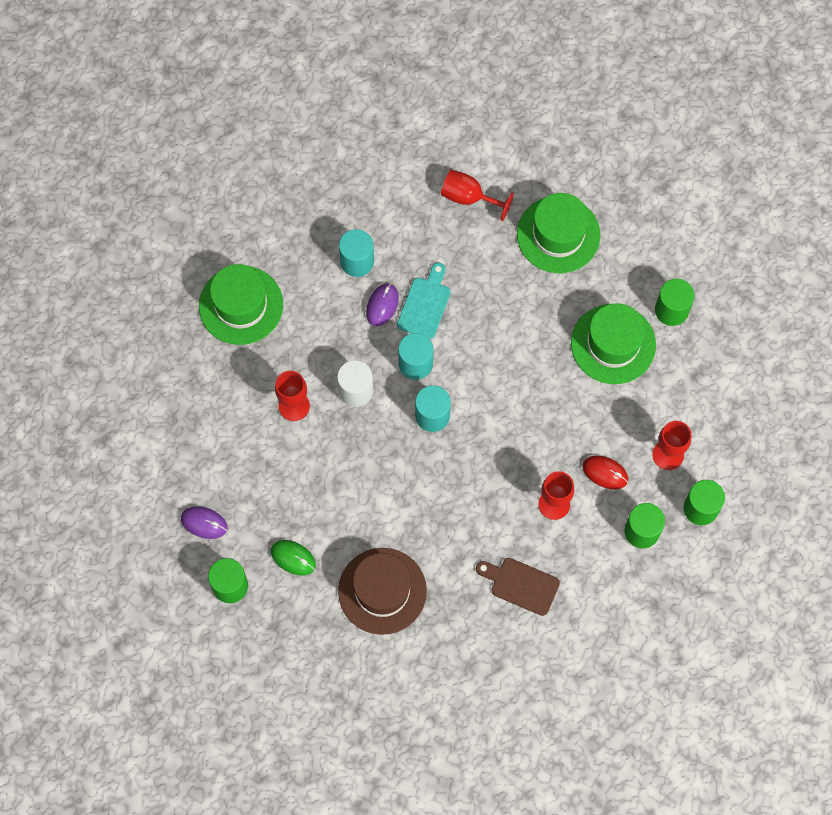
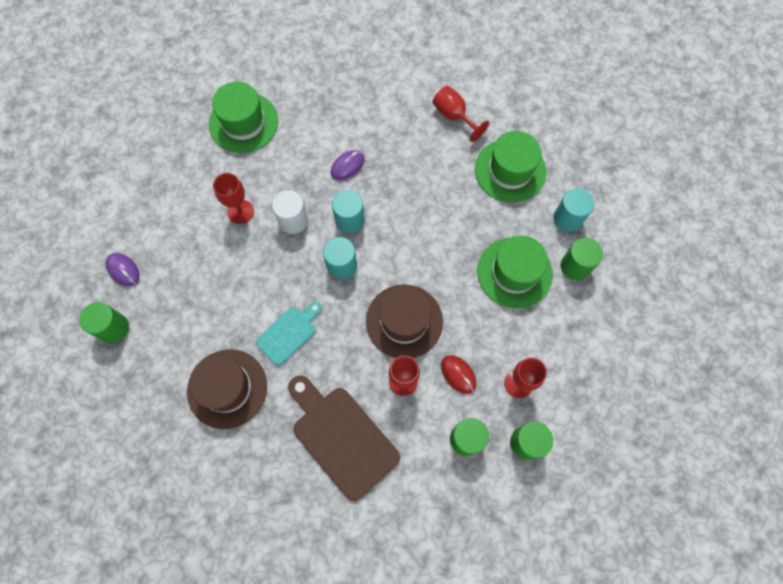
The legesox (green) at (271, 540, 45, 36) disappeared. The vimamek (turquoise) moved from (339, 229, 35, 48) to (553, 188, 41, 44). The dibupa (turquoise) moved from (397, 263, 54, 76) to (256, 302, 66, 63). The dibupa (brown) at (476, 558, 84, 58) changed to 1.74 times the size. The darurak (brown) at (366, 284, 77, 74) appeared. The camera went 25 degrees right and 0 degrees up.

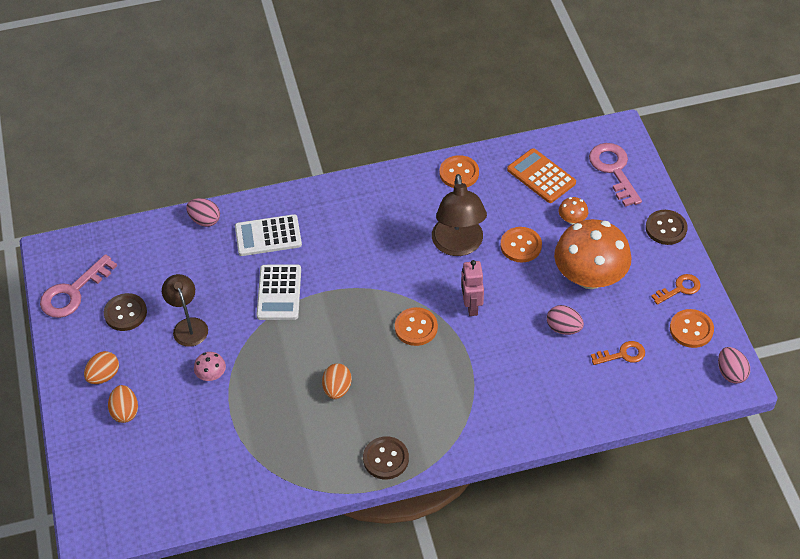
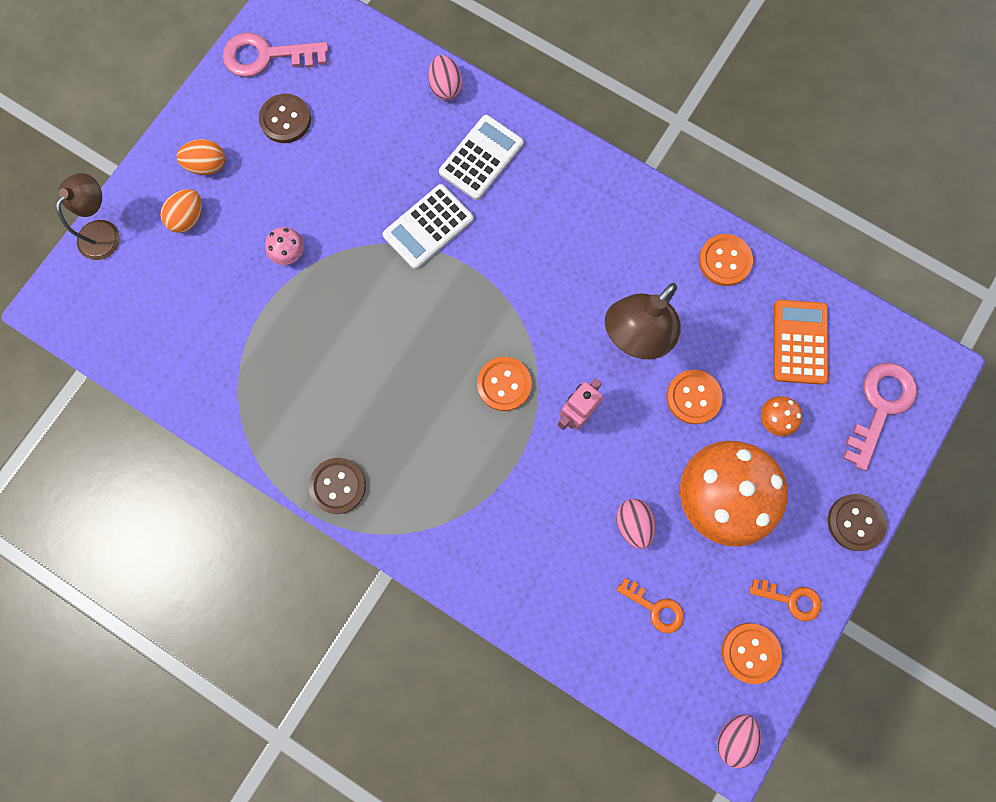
The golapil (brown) moved from (162, 274, 46, 73) to (56, 173, 64, 87). The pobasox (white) at (235, 214, 67, 42) turned 90 degrees clockwise. The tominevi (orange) at (322, 363, 30, 36) disappeared. The camera went 45 degrees right and 25 degrees up.

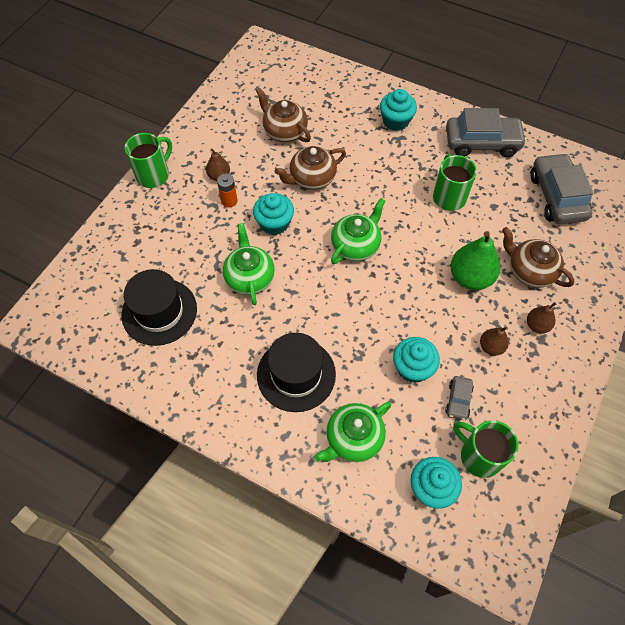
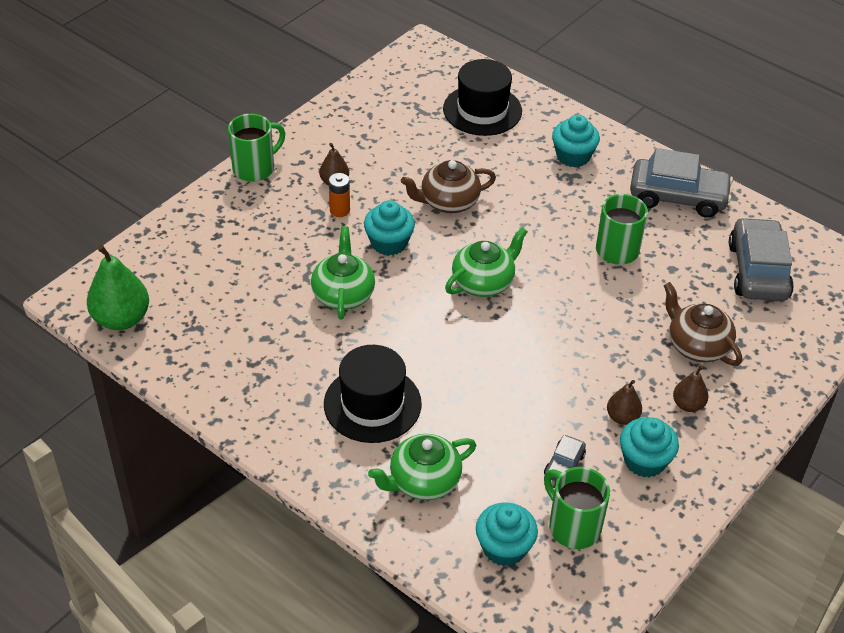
The darurak (black) moved from (121, 269, 76, 77) to (443, 59, 79, 77). The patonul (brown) at (256, 88, 55, 54) disappeared. The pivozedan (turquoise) moved from (393, 337, 47, 46) to (620, 417, 59, 61). The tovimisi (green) moved from (450, 231, 50, 59) to (87, 245, 62, 85). The camera went 10 degrees right and 15 degrees down.

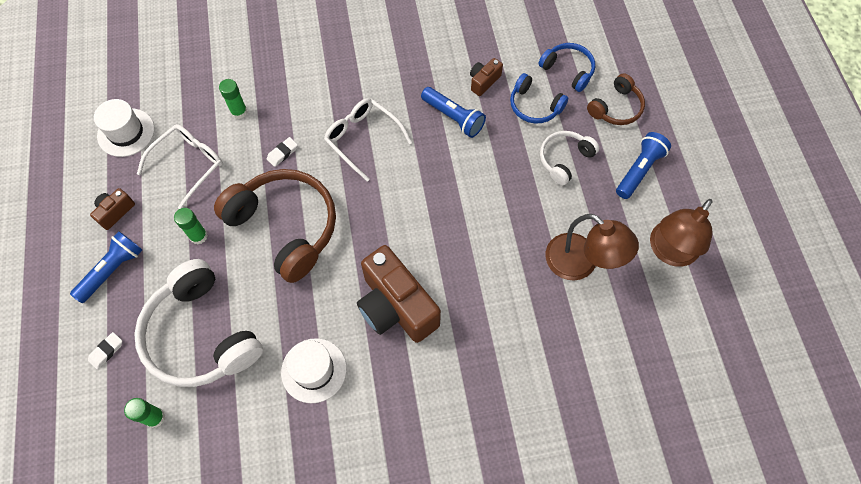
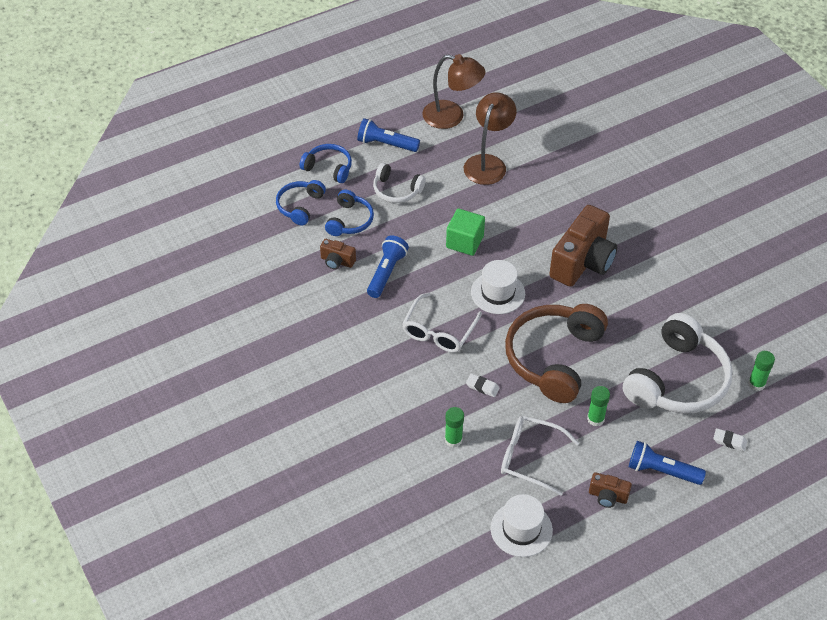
The darurak (white) moved from (281, 338, 66, 65) to (471, 260, 54, 54). The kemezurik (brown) at (587, 73, 58, 52) became the kemezurik (blue) at (299, 144, 53, 39). The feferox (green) at (446, 209, 39, 47) appeared. The camera went 110 degrees left and 15 degrees down.

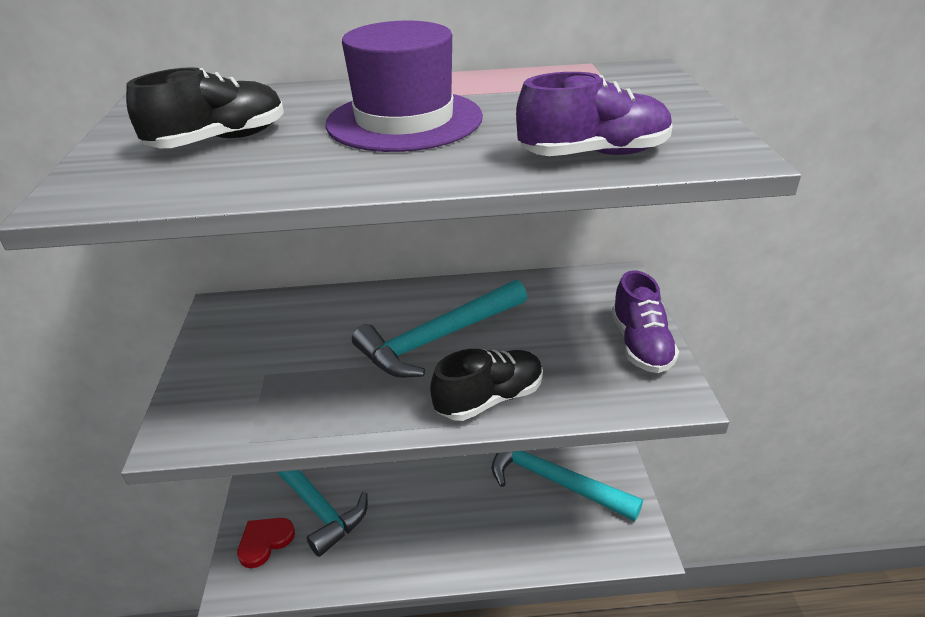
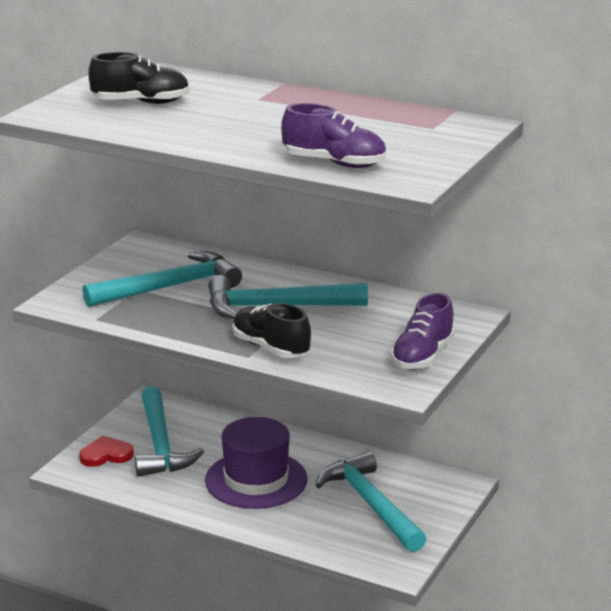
The darurak (purple) moved from (325, 21, 158, 131) to (205, 417, 103, 92). The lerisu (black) at (430, 349, 113, 72) turned 135 degrees counterclockwise. The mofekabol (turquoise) at (82, 252, 160, 55) appeared. The camera went 30 degrees right and 10 degrees down.

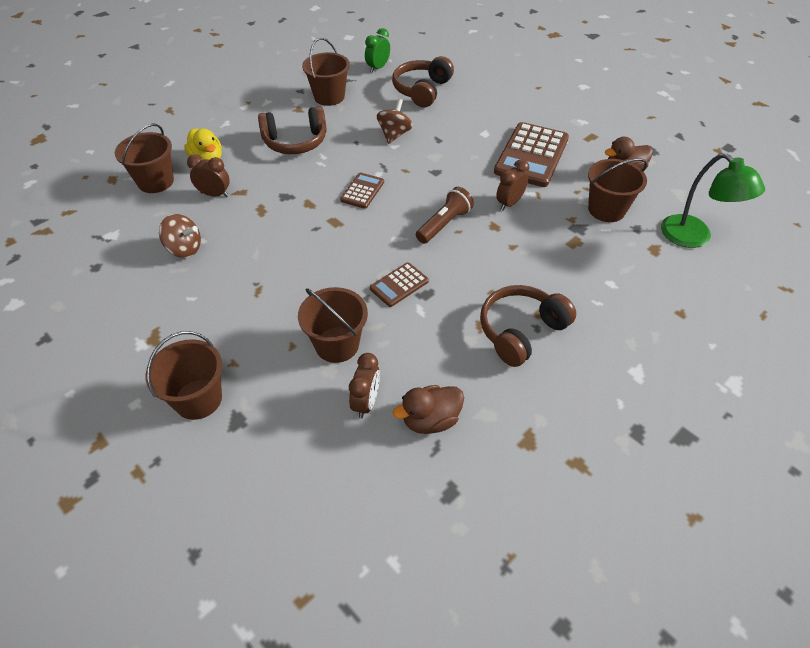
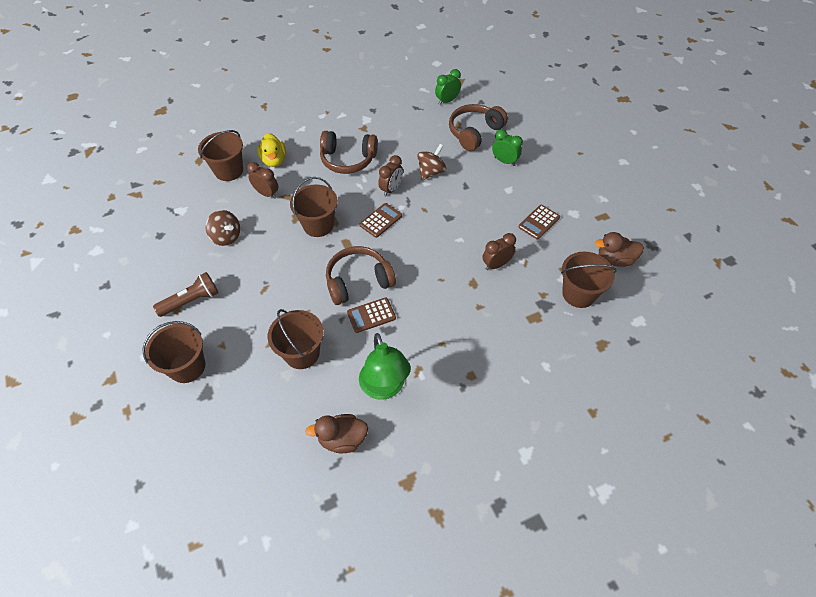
The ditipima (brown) moved from (302, 38, 48, 68) to (290, 177, 48, 60). The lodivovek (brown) moved from (349, 353, 31, 65) to (378, 155, 25, 41). The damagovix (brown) moved from (416, 187, 58, 57) to (153, 272, 65, 45). The kemezurik (brown) moved from (480, 285, 96, 82) to (326, 246, 70, 59). The pobasox (brown) at (494, 122, 75, 65) changed to 0.50 times the size. The golapil (green) moved from (661, 153, 104, 95) to (359, 333, 52, 67). The lodivovek (green) at (492, 129, 31, 37) appeared. The camera went 20 degrees right and 5 degrees up.

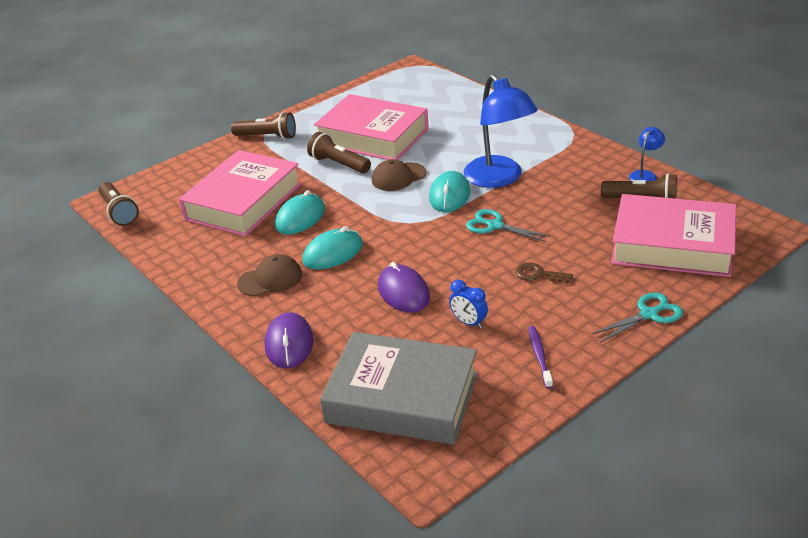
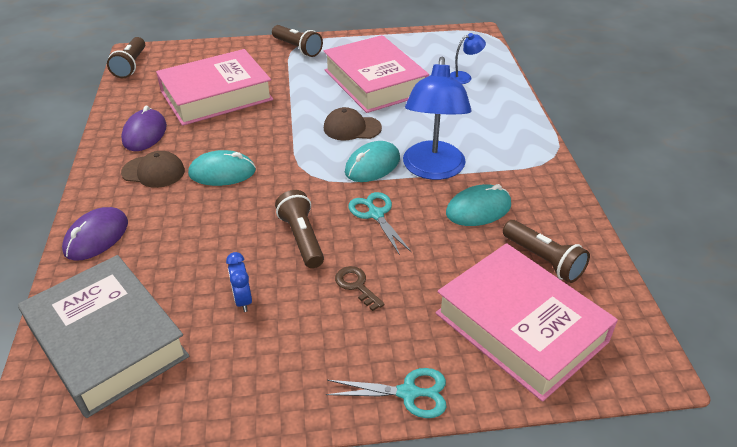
The legesox (turquoise) moved from (275, 190, 50, 45) to (446, 184, 65, 42). The damagovix (brown) moved from (307, 132, 64, 41) to (275, 190, 49, 78). The legesox (purple) moved from (378, 262, 52, 50) to (121, 105, 46, 46). The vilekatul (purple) at (528, 326, 25, 63) disappeared. The golapil (blue) moved from (629, 127, 36, 54) to (450, 33, 36, 51). The camera went 30 degrees right and 5 degrees up.

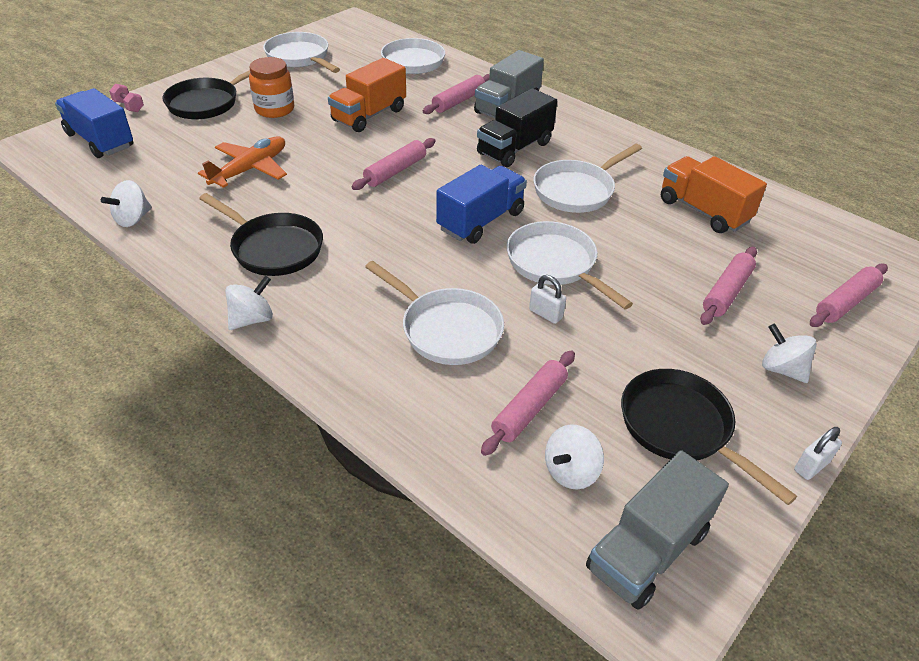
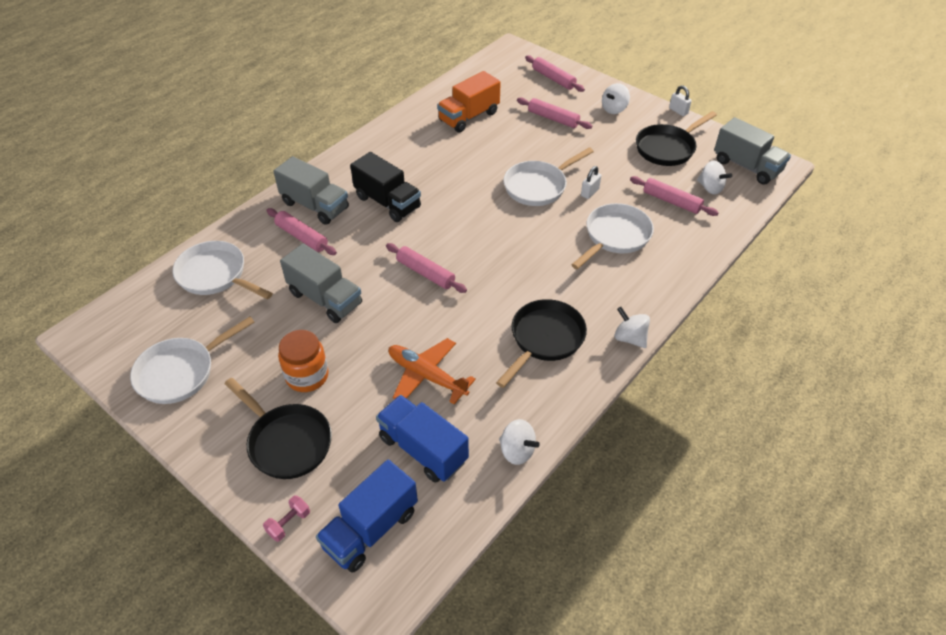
The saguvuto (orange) at (328, 58, 78, 74) became the saguvuto (grey) at (280, 244, 82, 79). The saguvuto (blue) moved from (436, 165, 91, 79) to (376, 395, 93, 88). The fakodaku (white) at (533, 144, 109, 69) disappeared. The camera went 90 degrees left and 5 degrees up.

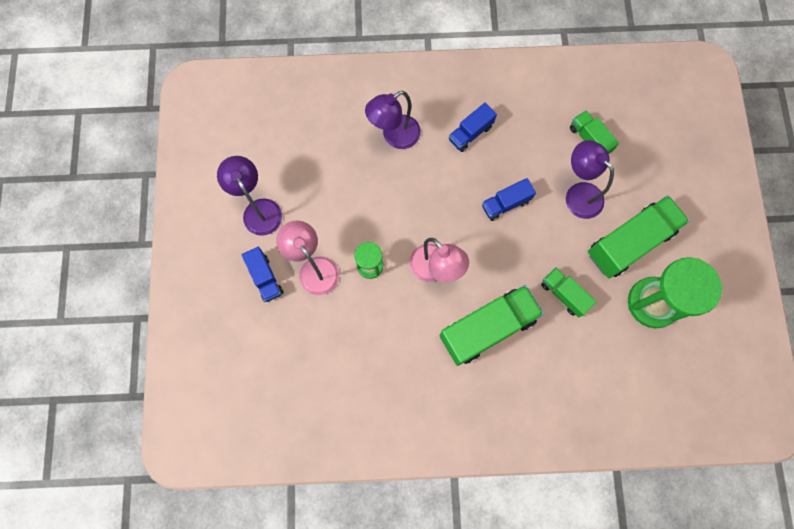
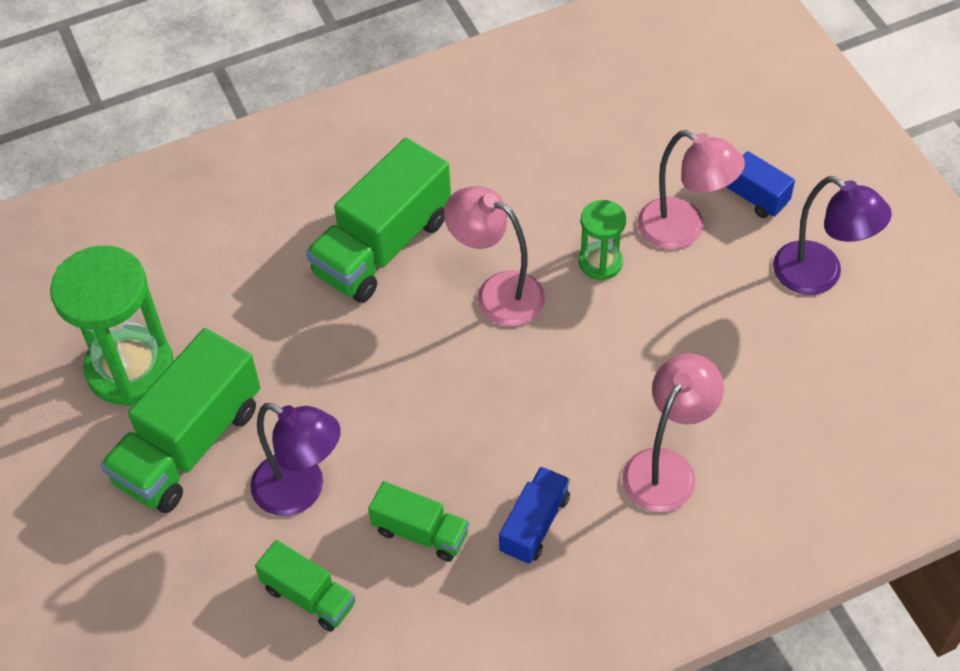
The golapil (purple) at (365, 91, 56, 58) became the golapil (pink) at (622, 353, 102, 159). The saguvuto (blue) at (482, 178, 54, 43) disappeared. The saguvuto (green) moved from (541, 267, 55, 51) to (368, 481, 101, 81). The camera went 160 degrees right and 20 degrees down.

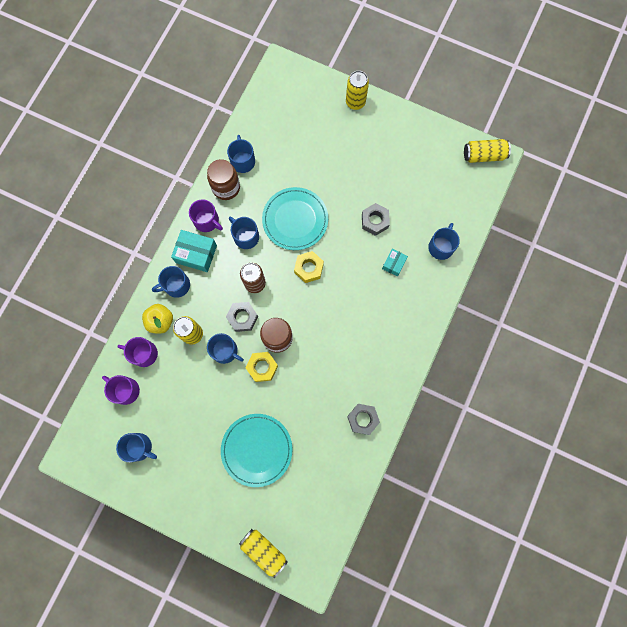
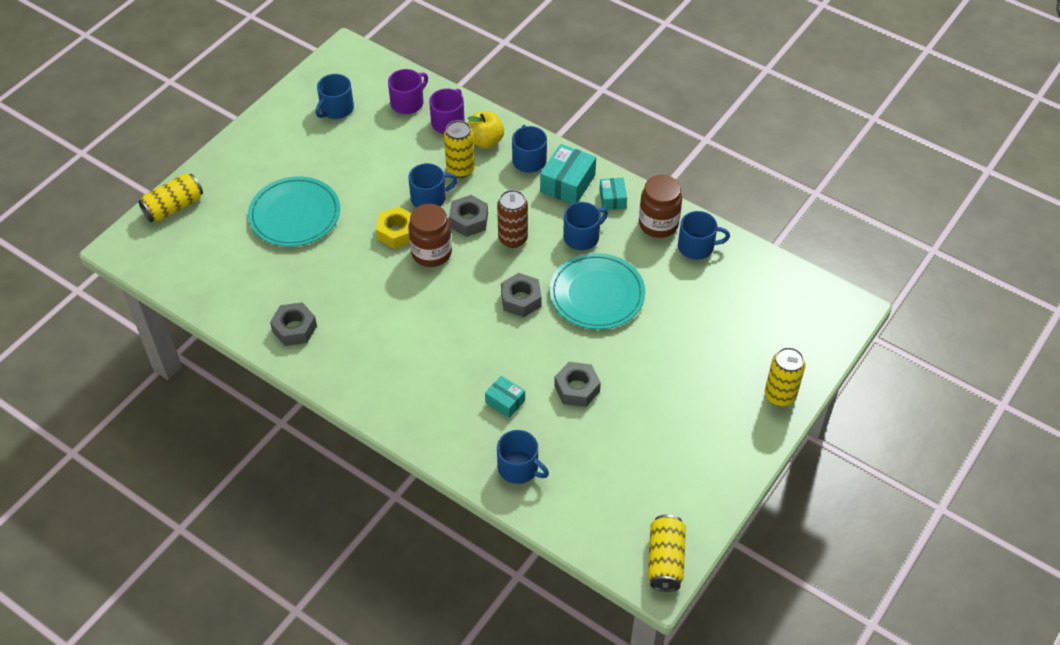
The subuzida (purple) at (189, 199, 34, 33) was replaced by the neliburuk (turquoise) at (600, 178, 27, 32). The subuzida (blue) at (207, 333, 37, 31) turned 150 degrees counterclockwise. The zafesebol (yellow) at (294, 251, 30, 32) became the zafesebol (grey) at (501, 273, 41, 44). The camera went 100 degrees right and 25 degrees down.

